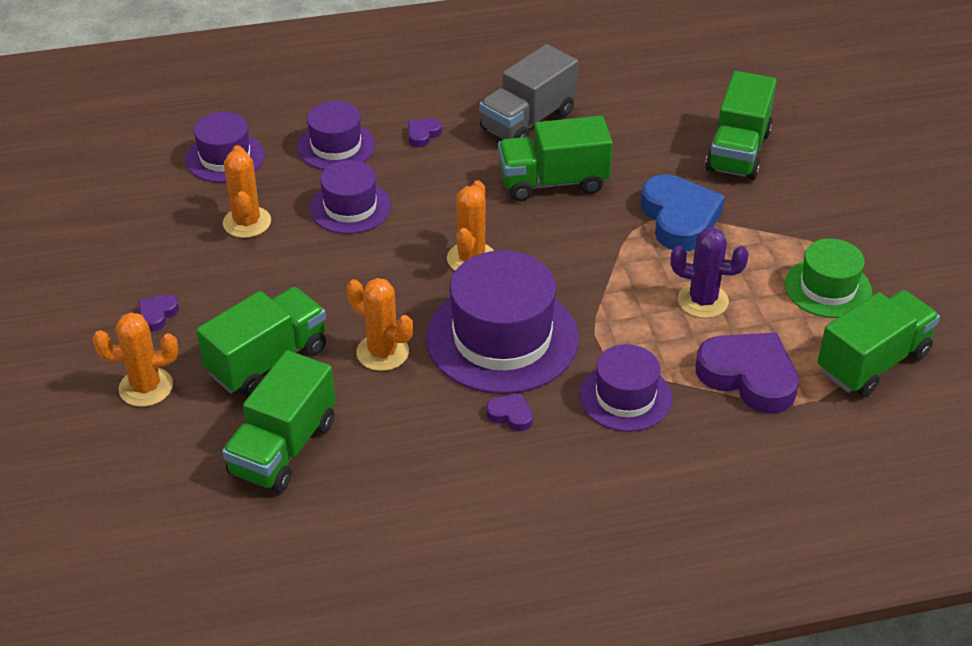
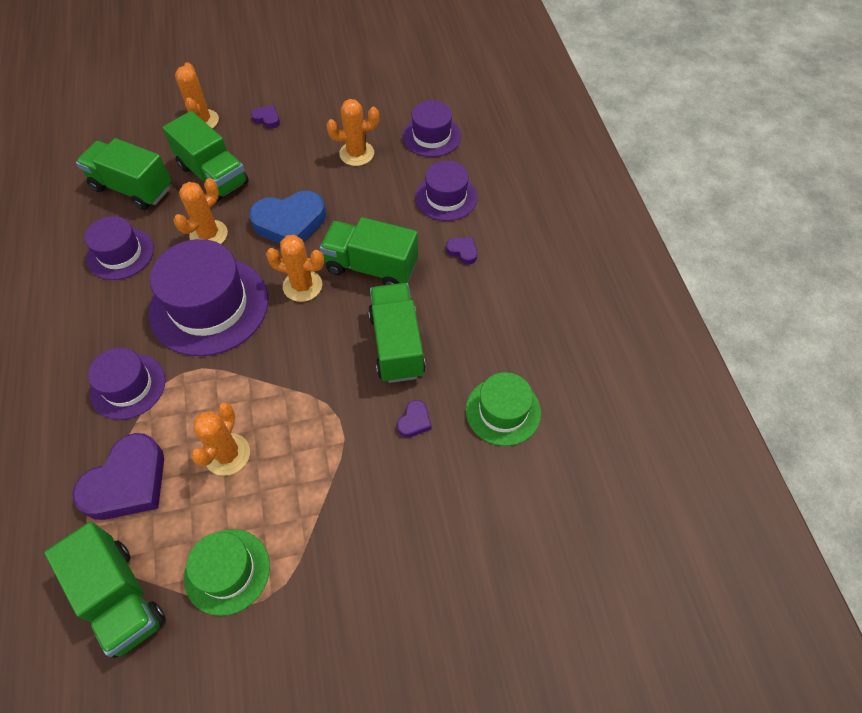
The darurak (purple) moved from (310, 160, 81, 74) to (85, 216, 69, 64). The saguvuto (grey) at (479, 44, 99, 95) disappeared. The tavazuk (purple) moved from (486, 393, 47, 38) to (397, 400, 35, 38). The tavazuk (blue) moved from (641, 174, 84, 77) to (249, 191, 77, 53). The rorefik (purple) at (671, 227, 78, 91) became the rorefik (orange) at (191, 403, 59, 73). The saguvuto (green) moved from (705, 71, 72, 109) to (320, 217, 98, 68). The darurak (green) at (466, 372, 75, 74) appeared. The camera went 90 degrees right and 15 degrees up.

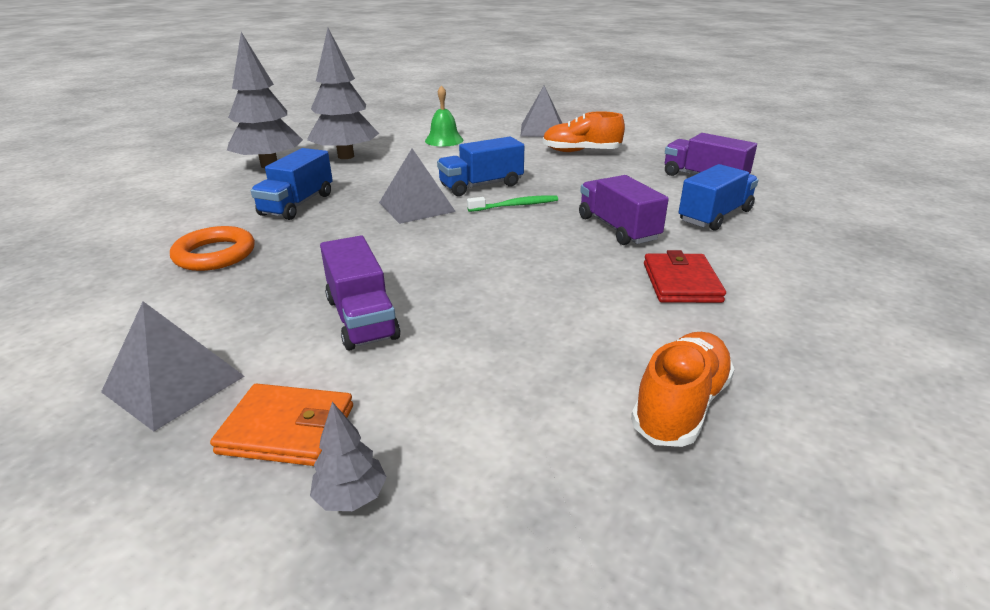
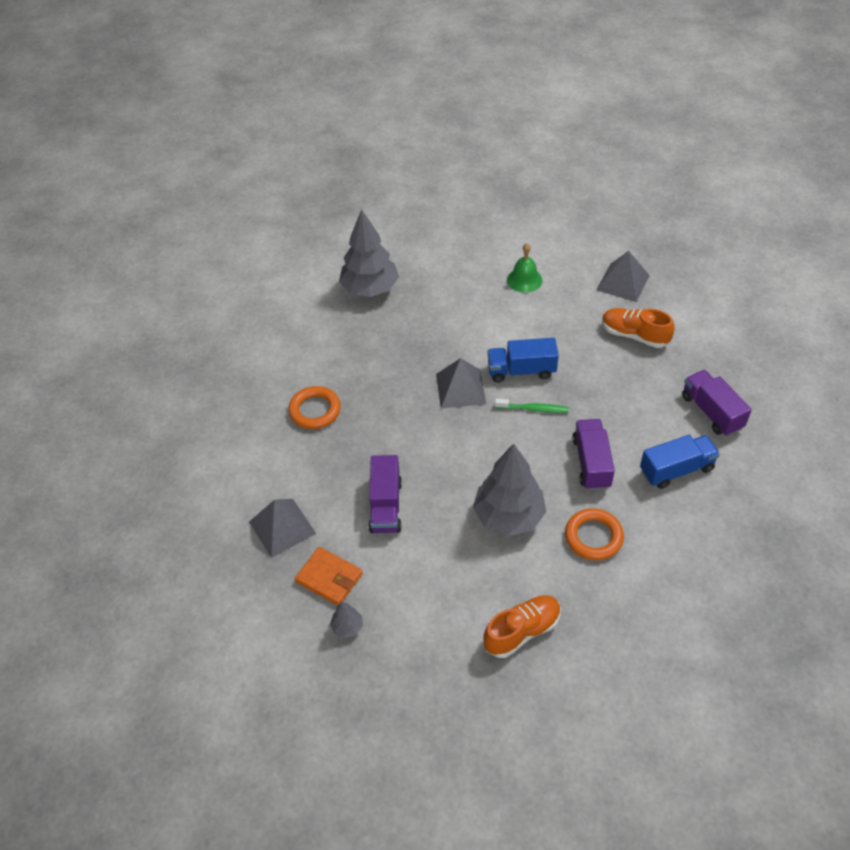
The saguvuto (blue) at (251, 148, 82, 72) disappeared. The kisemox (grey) moved from (307, 28, 72, 131) to (473, 443, 73, 93). The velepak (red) at (644, 250, 82, 53) was replaced by the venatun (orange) at (565, 508, 59, 52). The camera went 25 degrees right and 20 degrees up.

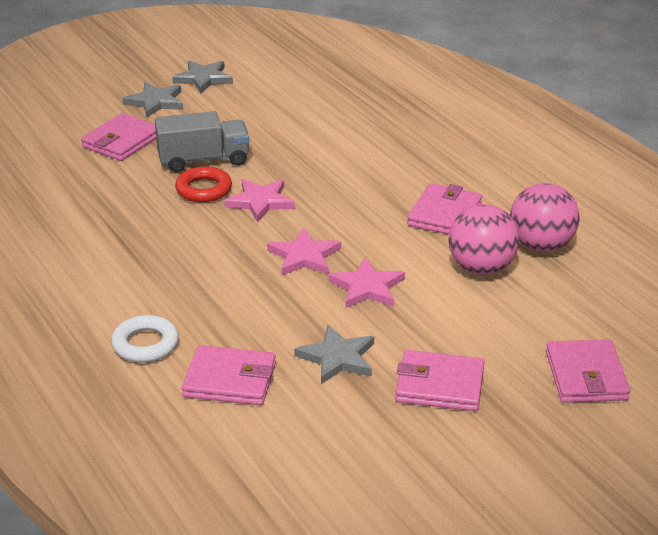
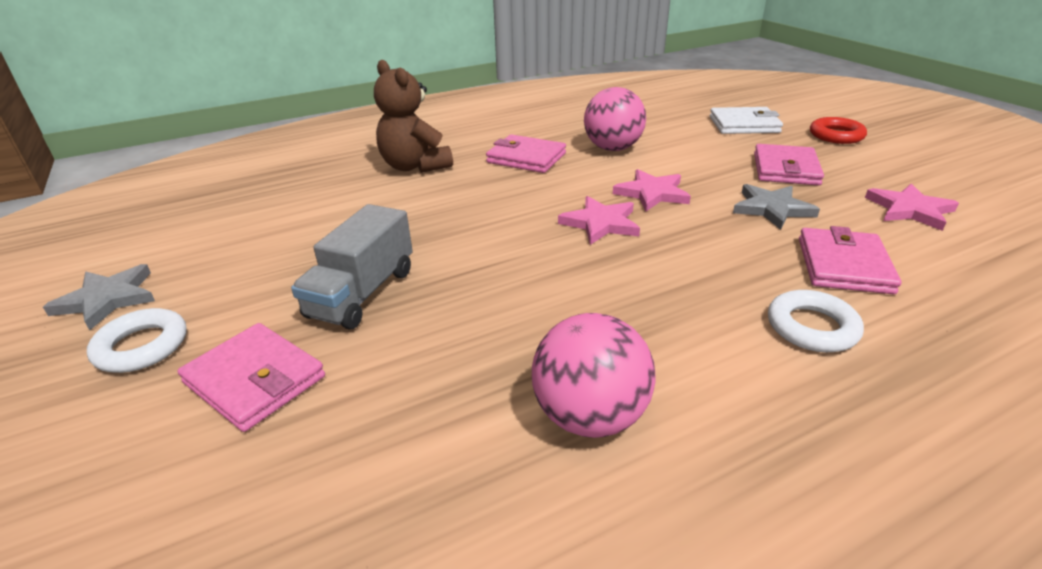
The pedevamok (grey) at (122, 82, 61, 35) was replaced by the venatun (white) at (87, 308, 100, 65). The saguvuto (grey) at (155, 111, 94, 61) turned 150 degrees counterclockwise. The venatun (red) moved from (175, 166, 57, 36) to (810, 117, 57, 27). The pedevamok (pink) moved from (224, 179, 71, 43) to (865, 184, 94, 47). The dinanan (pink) moved from (510, 183, 70, 69) to (532, 313, 123, 125). The velepak (pink) at (546, 339, 84, 64) became the velepak (white) at (710, 107, 73, 27). The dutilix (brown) at (374, 60, 79, 113) appeared. The camera went 85 degrees left and 0 degrees up.

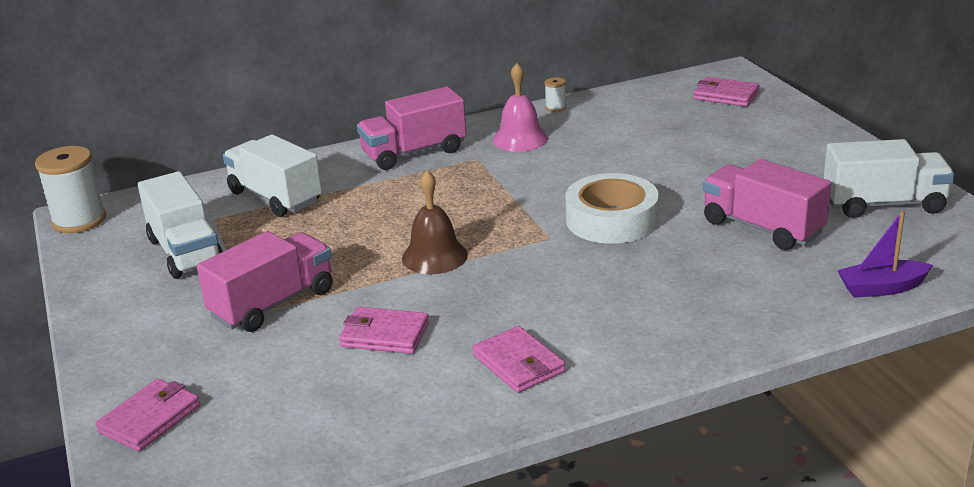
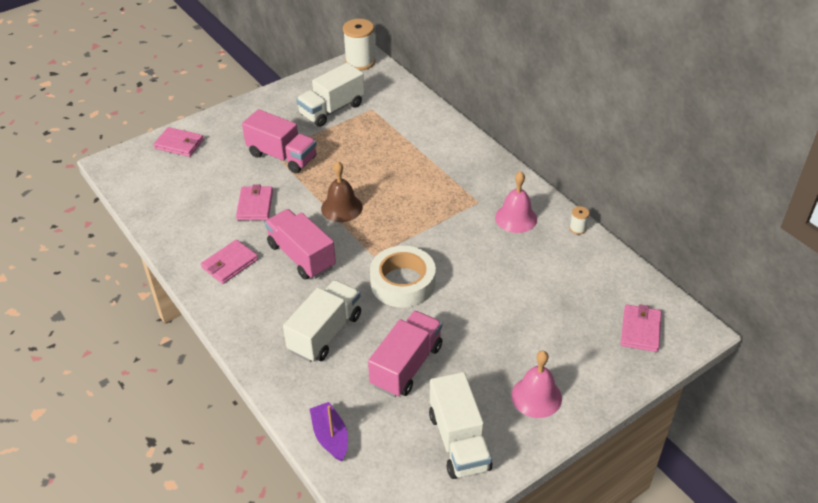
The saguvuto (white) moved from (223, 134, 99, 83) to (283, 280, 78, 82). The saguvuto (pink) moved from (357, 86, 110, 84) to (265, 209, 71, 71). The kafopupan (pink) at (511, 350, 51, 68) appeared. The camera went 75 degrees right and 15 degrees up.

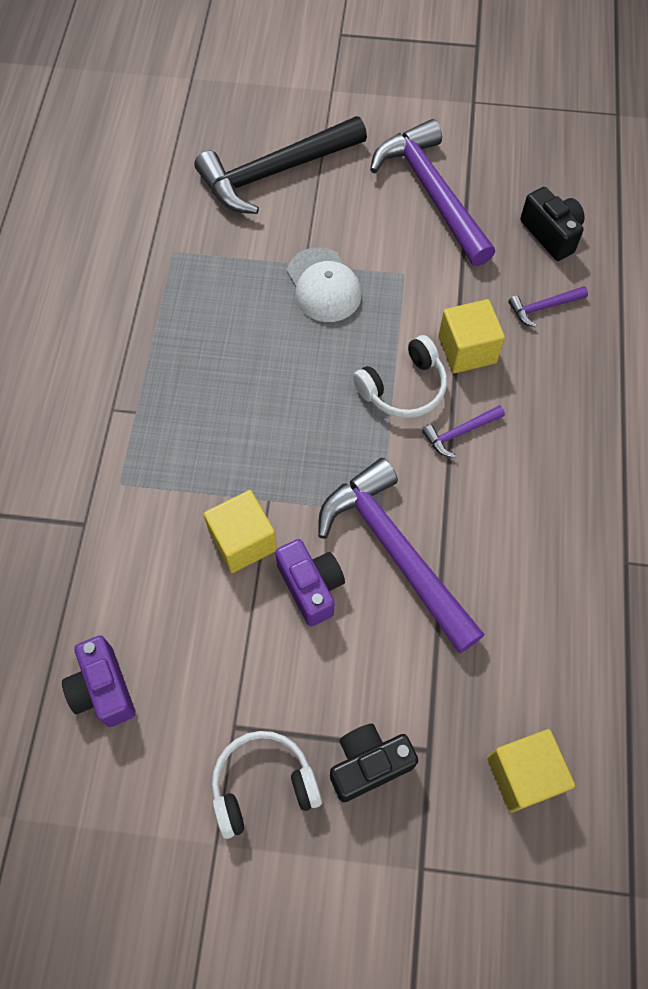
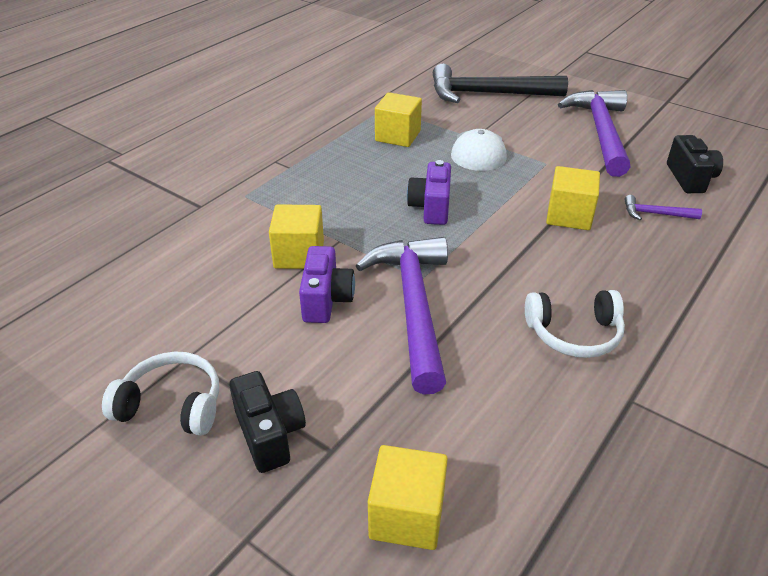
The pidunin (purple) moved from (62, 635, 73, 92) to (407, 160, 44, 65). The pidunin (black) at (330, 724, 88, 78) turned 60 degrees clockwise. The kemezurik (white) moved from (353, 335, 94, 83) to (525, 290, 100, 68). The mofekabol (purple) at (422, 405, 83, 53) disappeared. The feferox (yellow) at (375, 92, 47, 55) appeared. The camera went 30 degrees right and 25 degrees down.

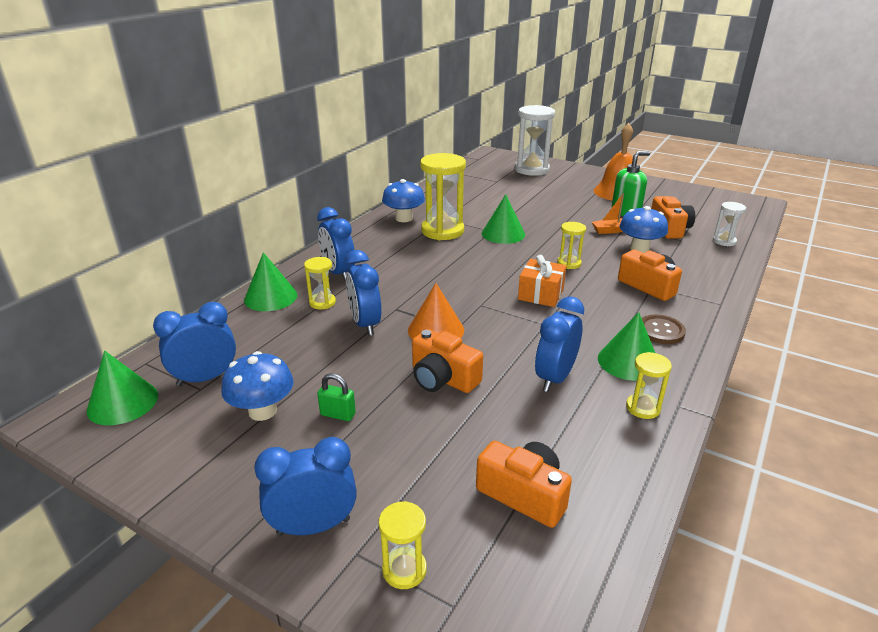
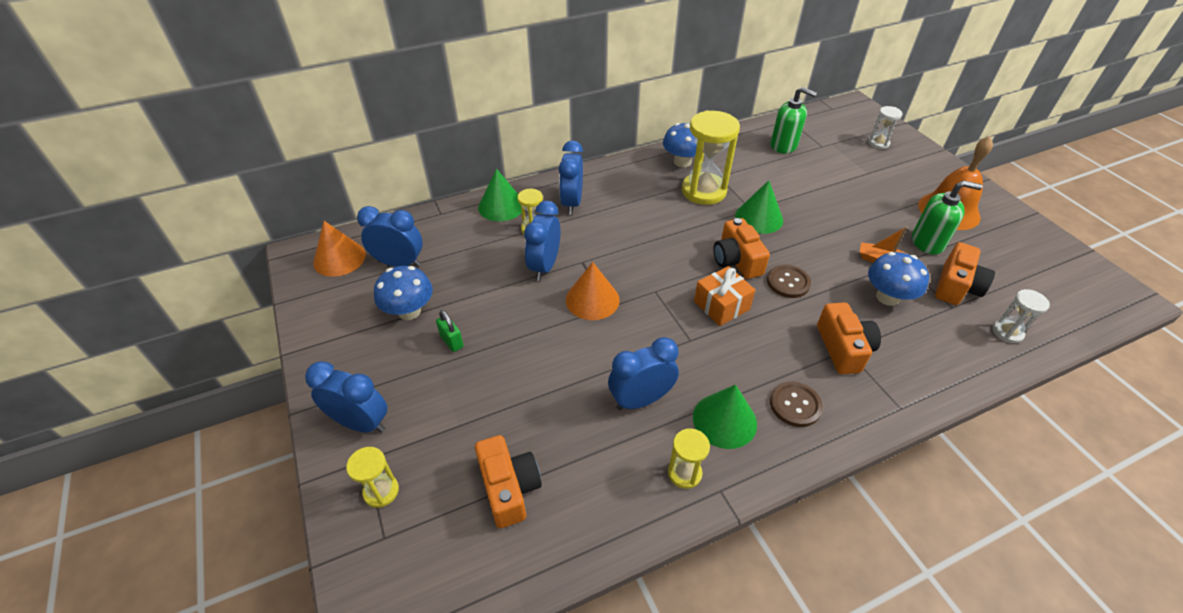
The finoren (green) at (86, 351, 72, 74) became the finoren (orange) at (313, 221, 53, 56). The pidunin (orange) moved from (412, 329, 71, 64) to (713, 218, 57, 61). The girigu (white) at (515, 105, 40, 71) changed to 0.51 times the size. The girigu (yellow) at (557, 222, 29, 47) was replaced by the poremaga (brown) at (767, 265, 44, 33). The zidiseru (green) at (771, 87, 46, 67) appeared. The camera went 35 degrees right and 15 degrees up.

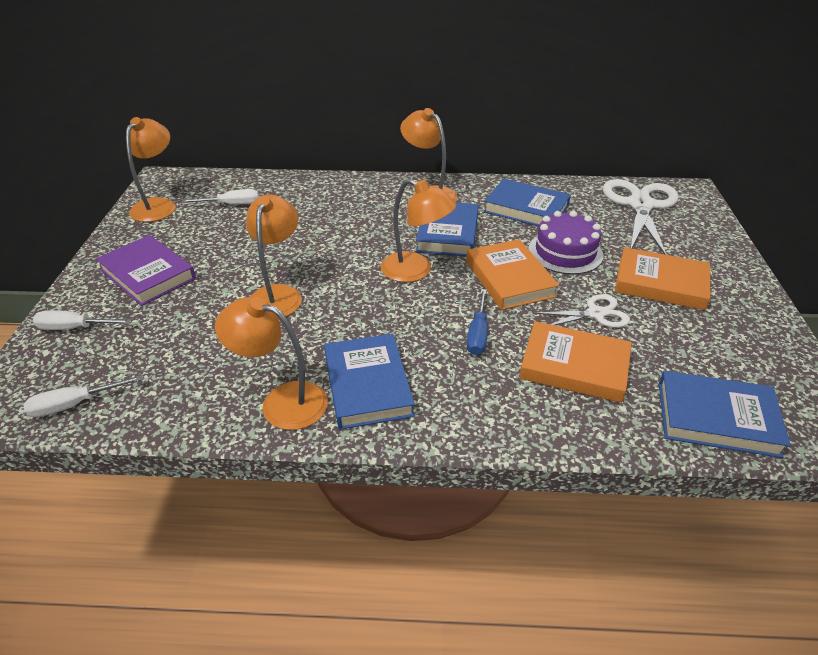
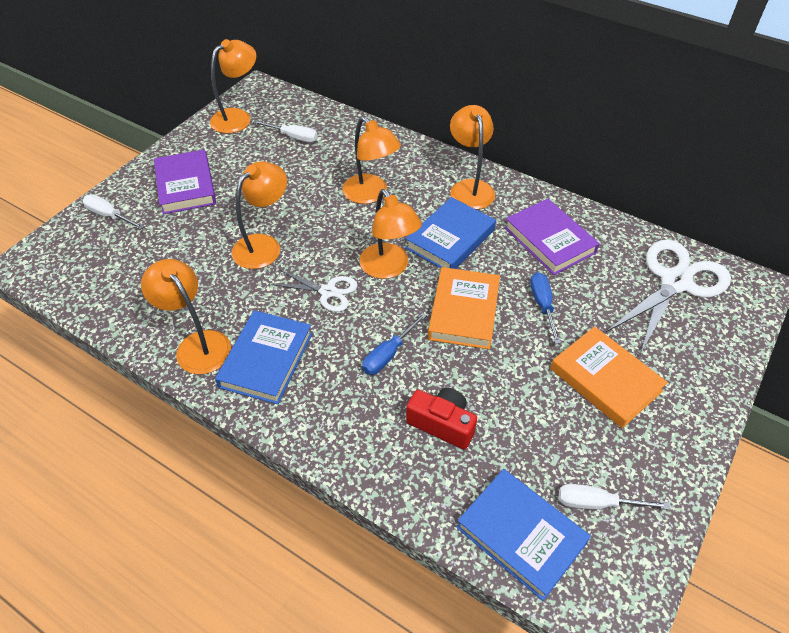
The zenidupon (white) moved from (23, 375, 120, 42) to (559, 484, 111, 26). The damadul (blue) at (484, 179, 87, 47) became the damadul (purple) at (504, 199, 96, 76). The damadul (orange) at (519, 321, 113, 82) was replaced by the pidunin (red) at (406, 388, 71, 61). The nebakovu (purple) at (528, 211, 75, 63) was replaced by the zenidupon (blue) at (530, 272, 31, 72). The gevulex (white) moved from (533, 294, 97, 34) to (271, 270, 86, 42). The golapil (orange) at (343, 116, 58, 88) appeared. The camera went 30 degrees right and 10 degrees up.

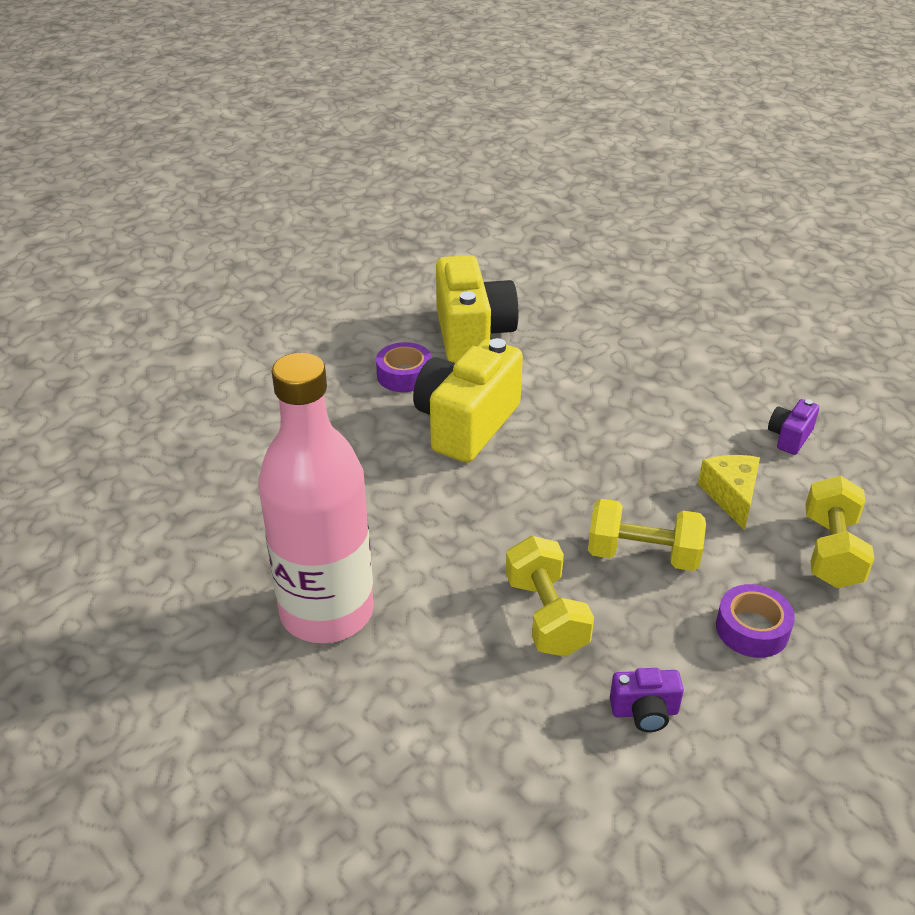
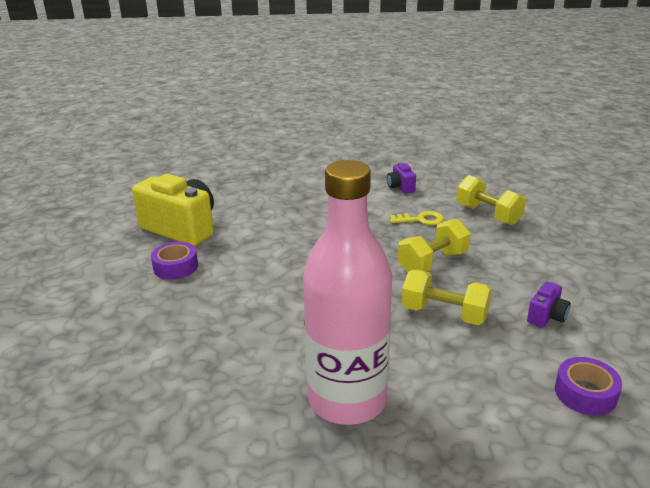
The pidunin (yellow) at (413, 338, 110, 125) disappeared. The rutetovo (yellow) at (698, 455, 62, 76) was replaced by the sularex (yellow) at (390, 211, 54, 14). The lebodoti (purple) moved from (716, 584, 79, 74) to (555, 357, 67, 58). The camera went 50 degrees left and 10 degrees down.

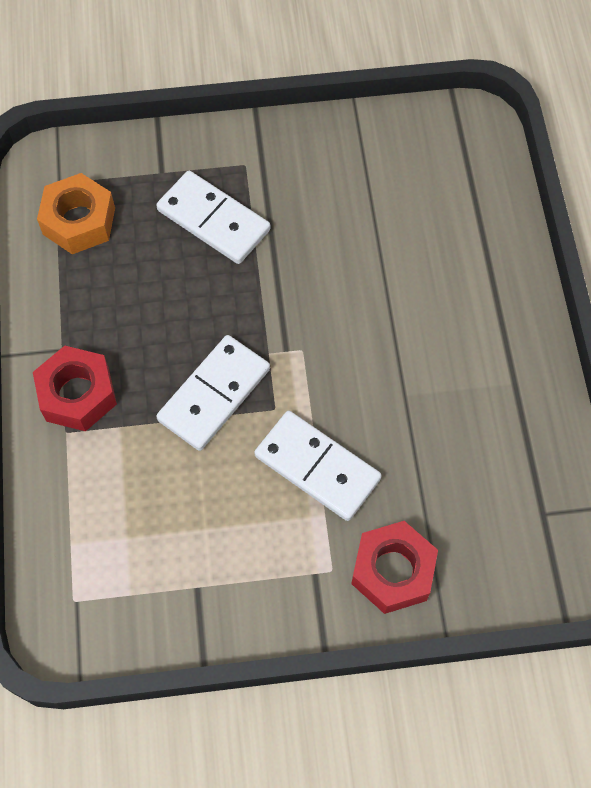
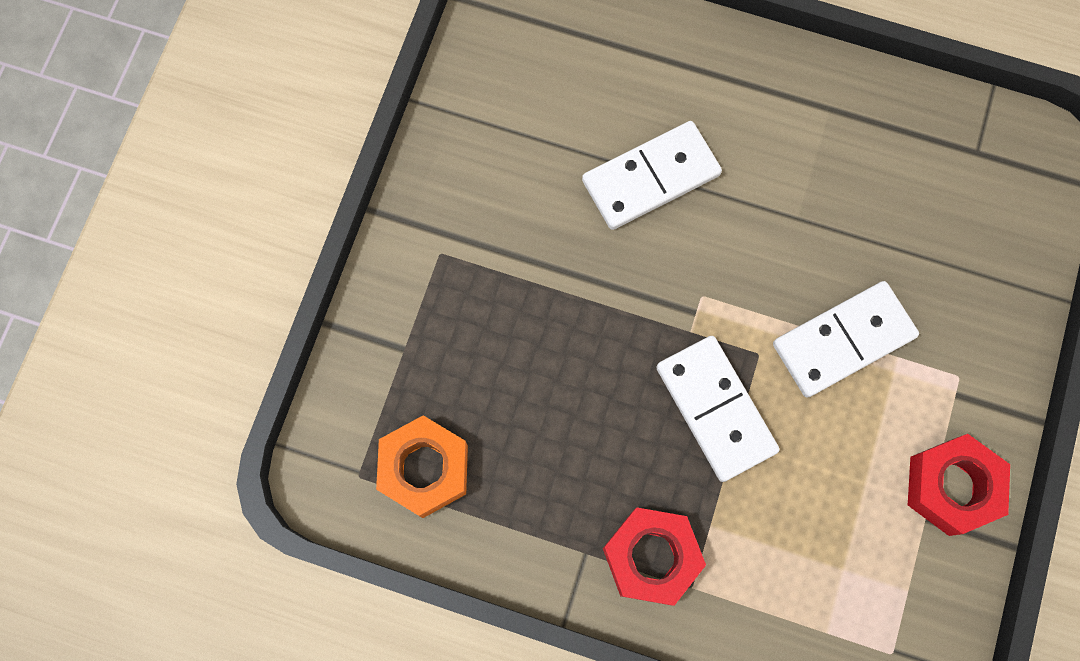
The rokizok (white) moved from (156, 171, 115, 93) to (582, 121, 140, 109). The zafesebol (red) moved from (351, 521, 87, 93) to (908, 434, 102, 102). The camera went 65 degrees left and 10 degrees up.

